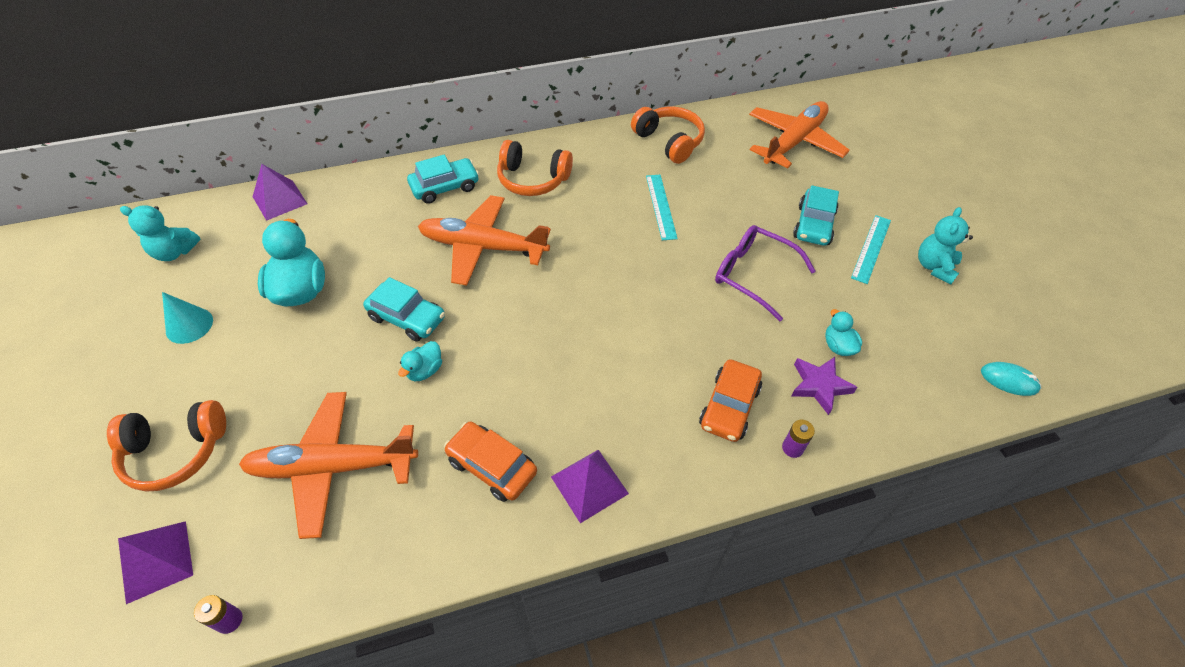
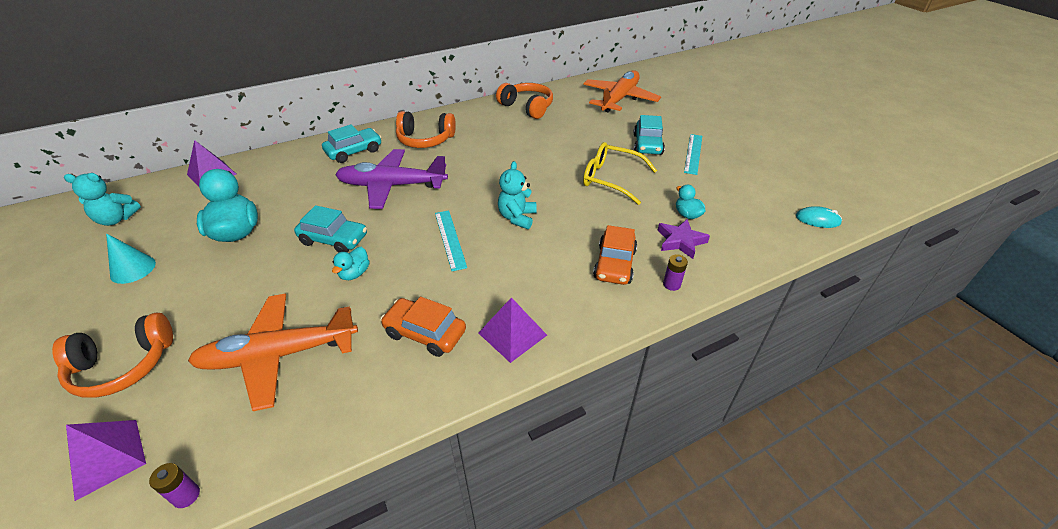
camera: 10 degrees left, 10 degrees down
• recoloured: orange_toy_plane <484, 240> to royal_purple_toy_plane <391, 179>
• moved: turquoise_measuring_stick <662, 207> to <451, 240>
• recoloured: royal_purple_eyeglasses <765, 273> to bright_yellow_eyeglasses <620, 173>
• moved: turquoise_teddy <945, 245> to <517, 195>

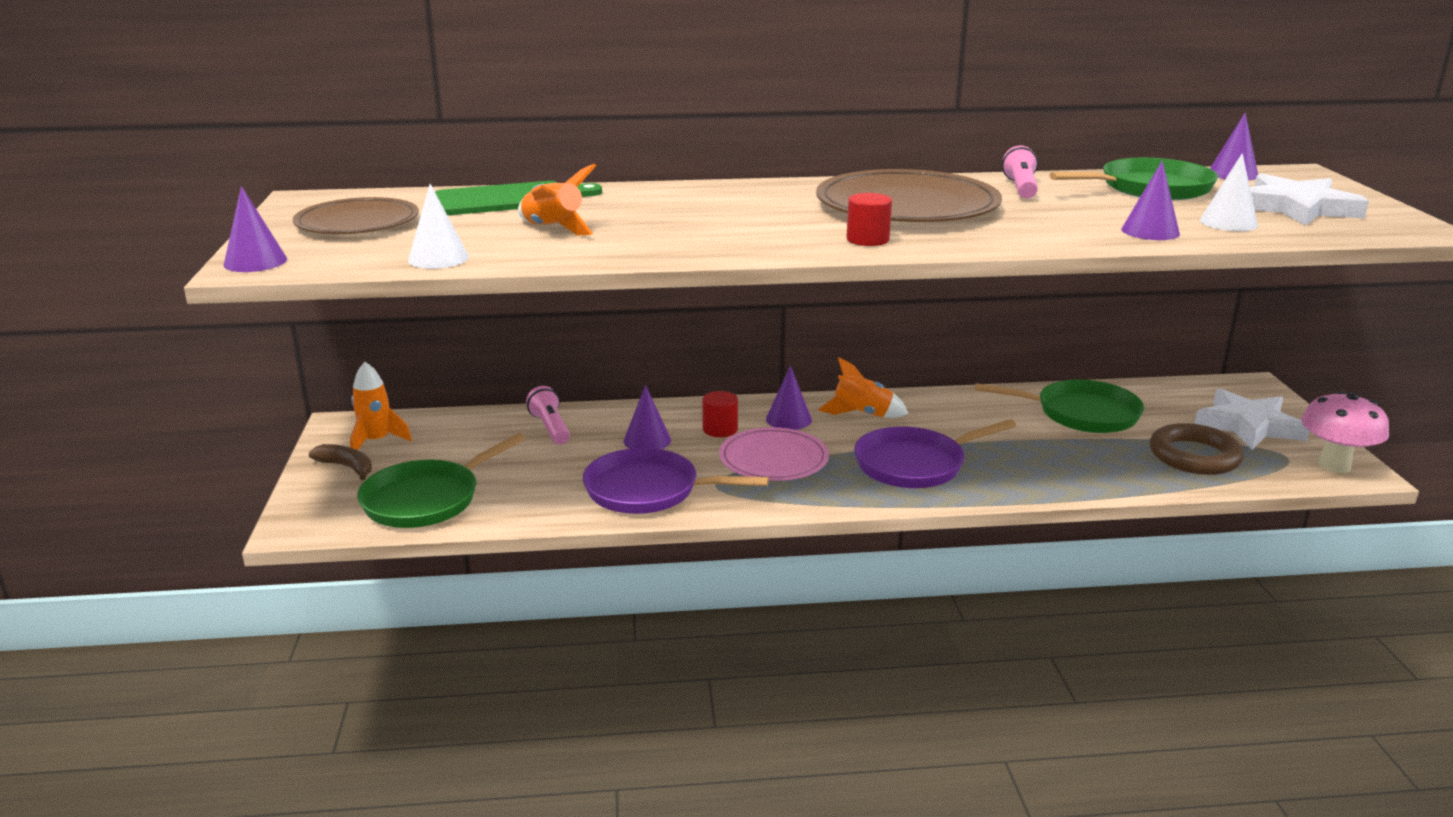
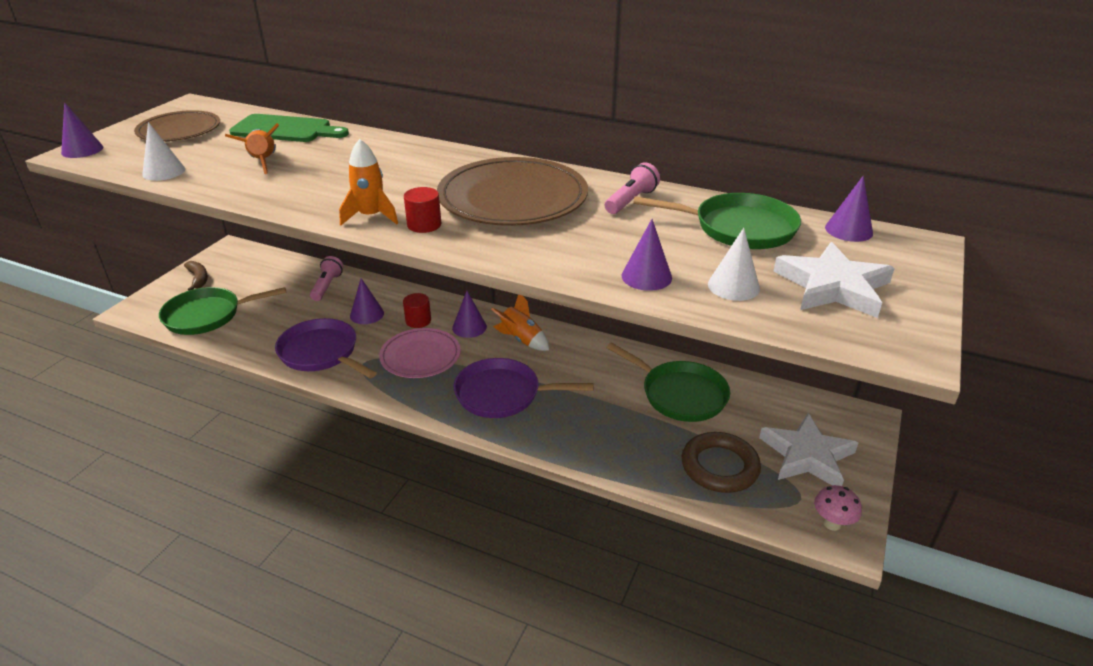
camera: 30 degrees right, 10 degrees up
• moved: orange_toy_rocket <381, 406> to <368, 182>
• resized: pink_mushroom <1345, 432> = <838, 508> x0.61

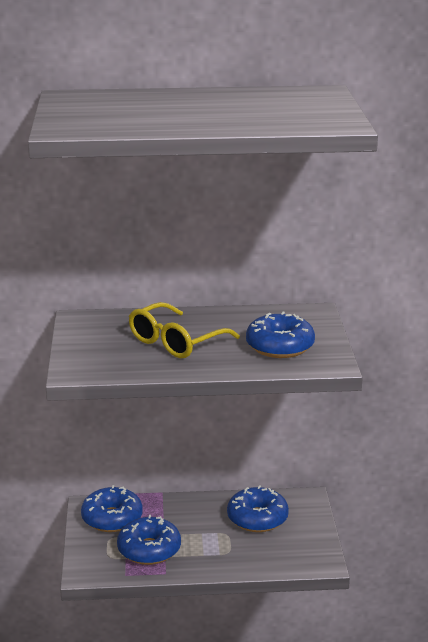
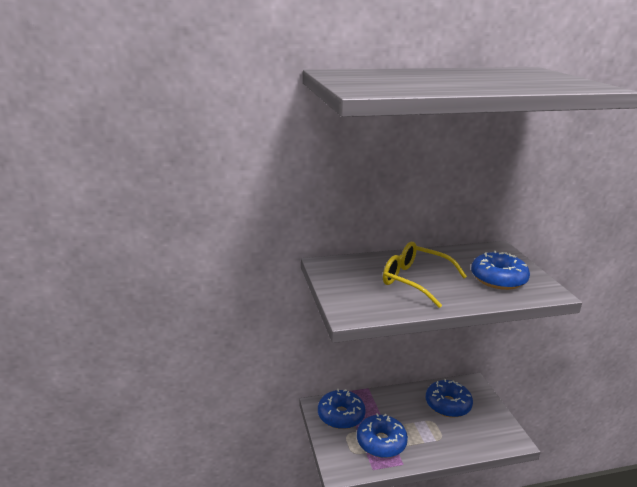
camera: 10 degrees left, 0 degrees up
• turned: bright_yellow_eyeglasses <184, 330> = <425, 275> 90 degrees clockwise

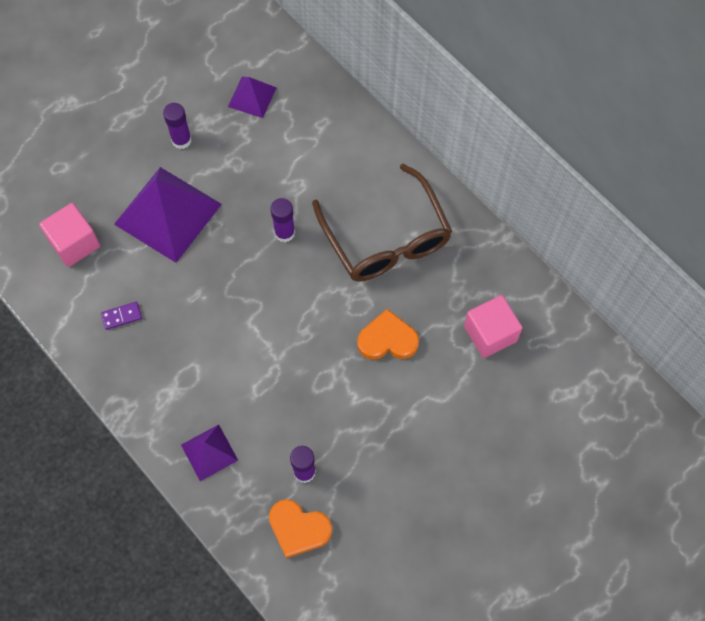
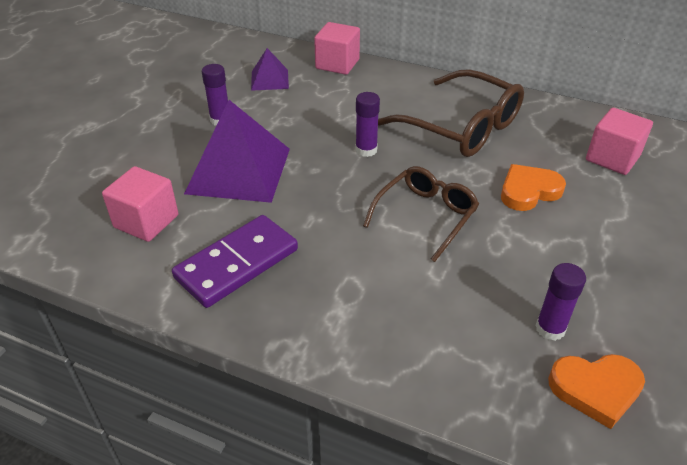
camera: 25 degrees left, 25 degrees down
• resized: royal_purple_domino <121, 316> = <235, 261> x2.43
• removed: royal_purple_pyramid <209, 453>
• added: pink_cube <337, 48>
• added: dark_brown_eyeglasses <421, 214>

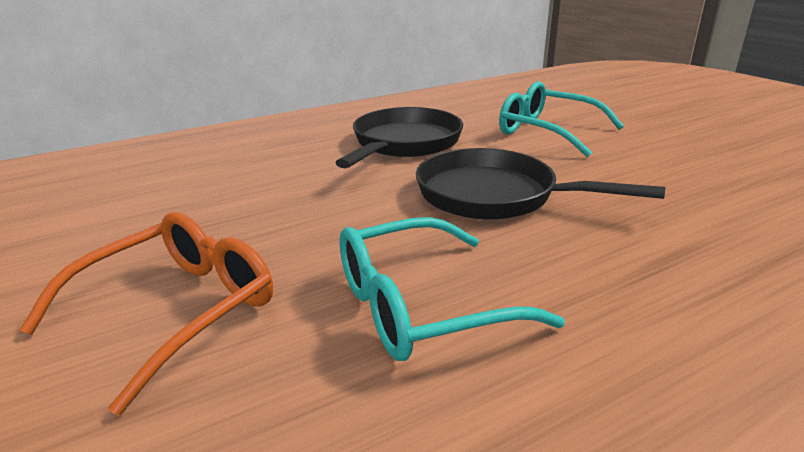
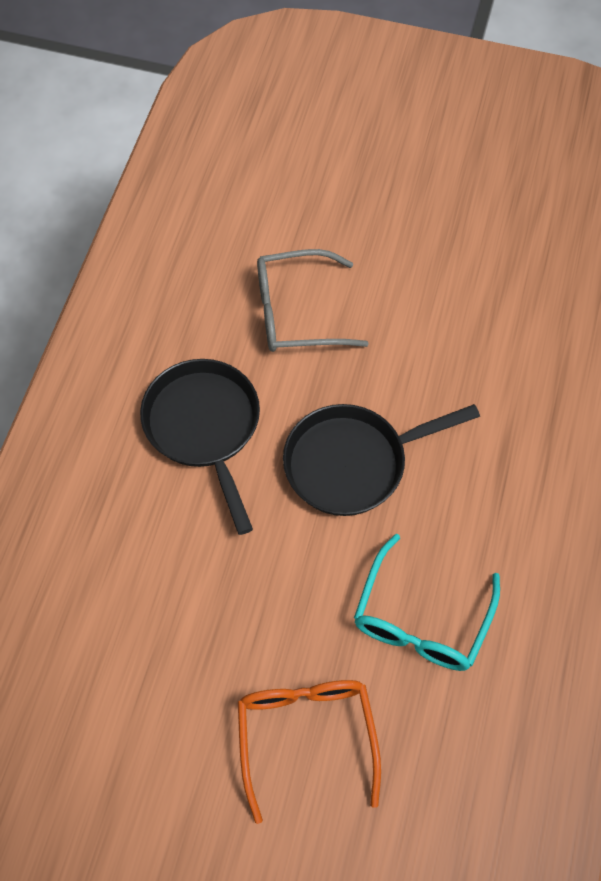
camera: 45 degrees left, 35 degrees up
• recoloured: turquoise_eyeglasses <561, 119> to gray_eyeglasses <313, 300>

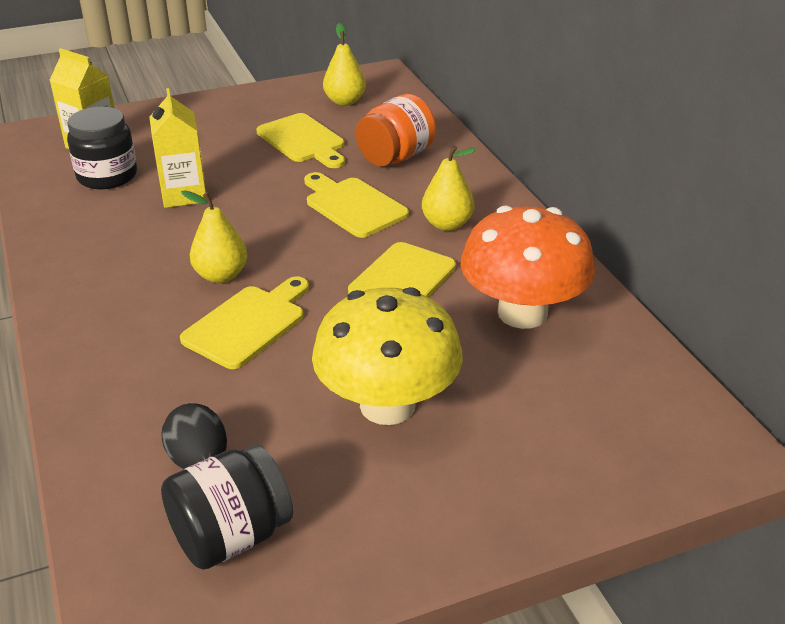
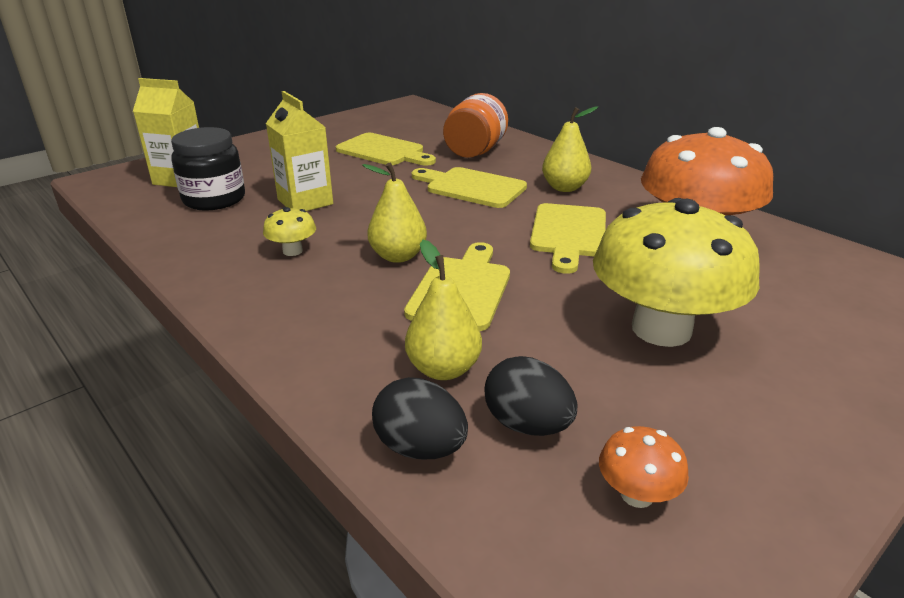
camera: 20 degrees left, 5 degrees down
• replaced: black_jar <227, 507> to orange_mushroom <644, 467>
• moved: bright_yellow_toy_pear <344, 64> to <443, 310>
• added: bright_yellow_mushroom <289, 231>
• added: black_egg_shape <420, 418>

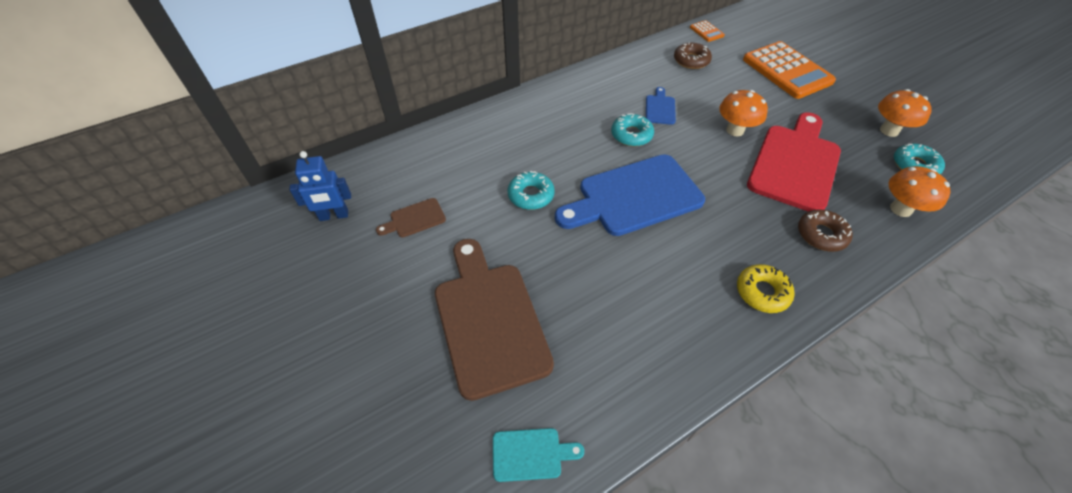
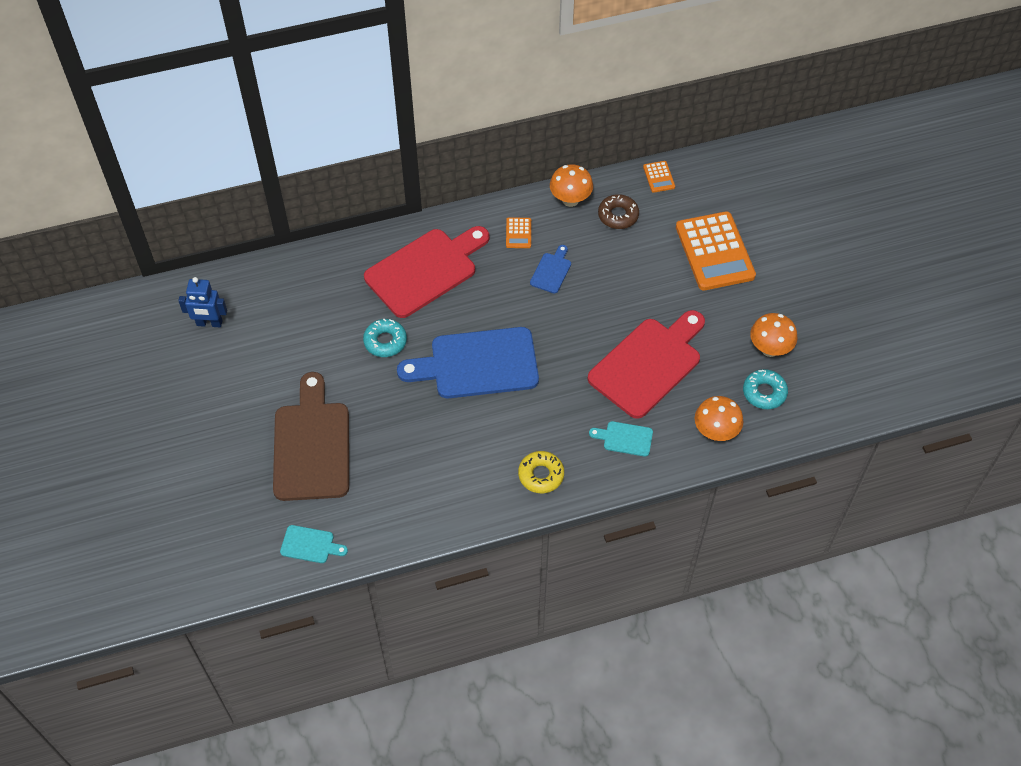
camera: 15 degrees right, 5 degrees up
• removed: dark_brown_chopping_board <411, 217>
• removed: turquoise_donut <632, 130>
• moved: orange_mushroom <743, 113> to <571, 185>
• replaced: dark_brown_donut <825, 230> to turquoise_chopping_board <621, 439>
• added: red_chopping_board <426, 272>
• added: orange_pocket_calculator <518, 233>

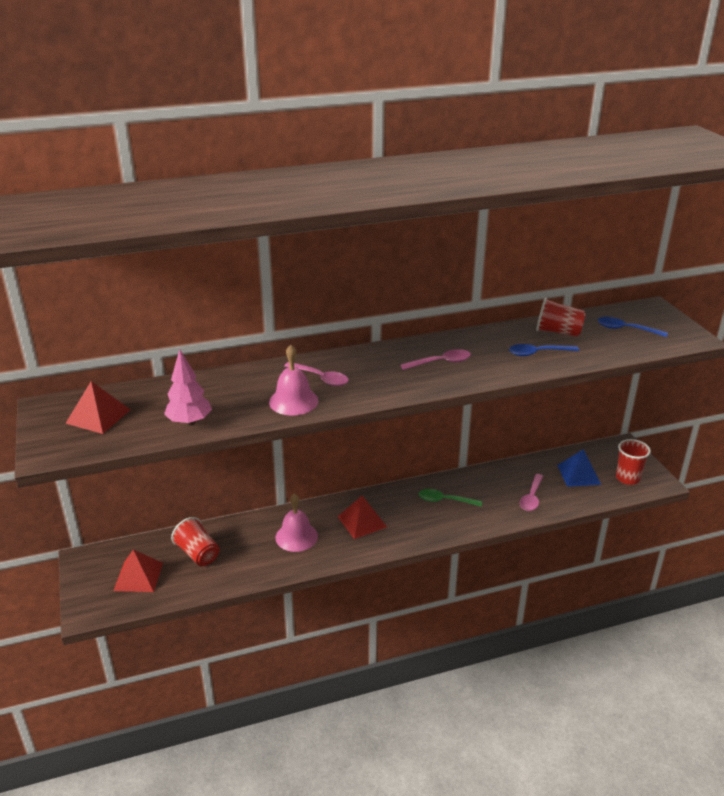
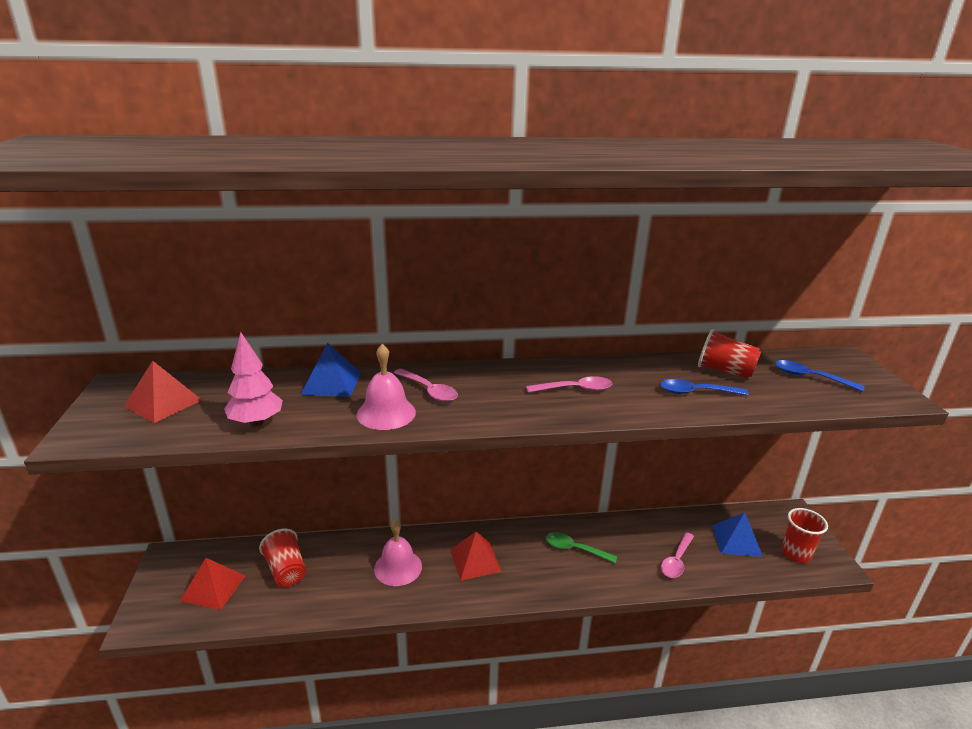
camera: 10 degrees right, 5 degrees down
• added: royal_blue_pyramid <331, 370>

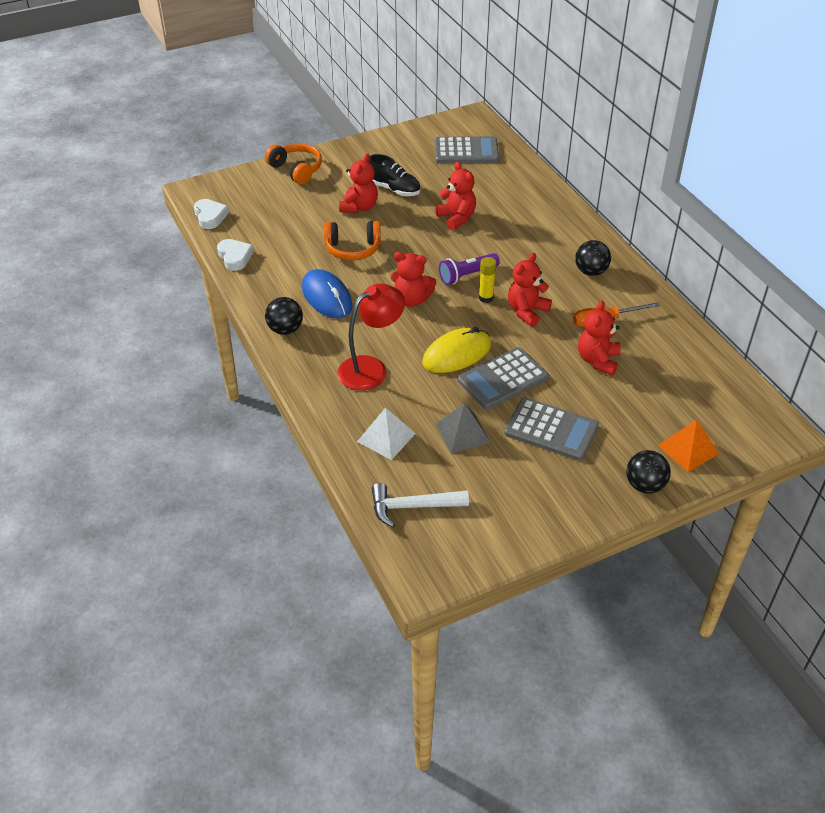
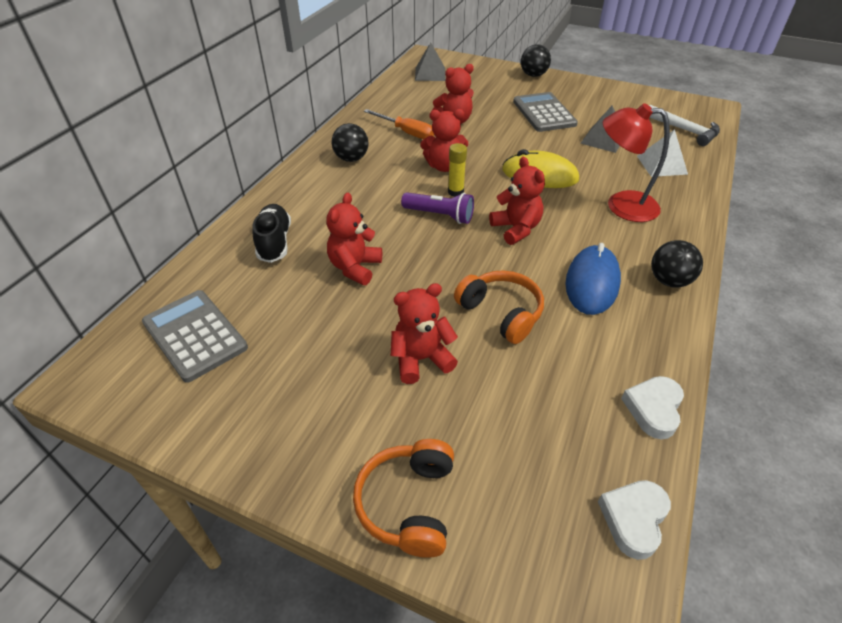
camera: 130 degrees left, 0 degrees up
• moved: black_sneaker <395, 175> to <271, 233>
• removed: gray_pocket_calculator <503, 378>
• removed: orange_pyramid <688, 446>
• added: gray_pyramid <430, 61>

